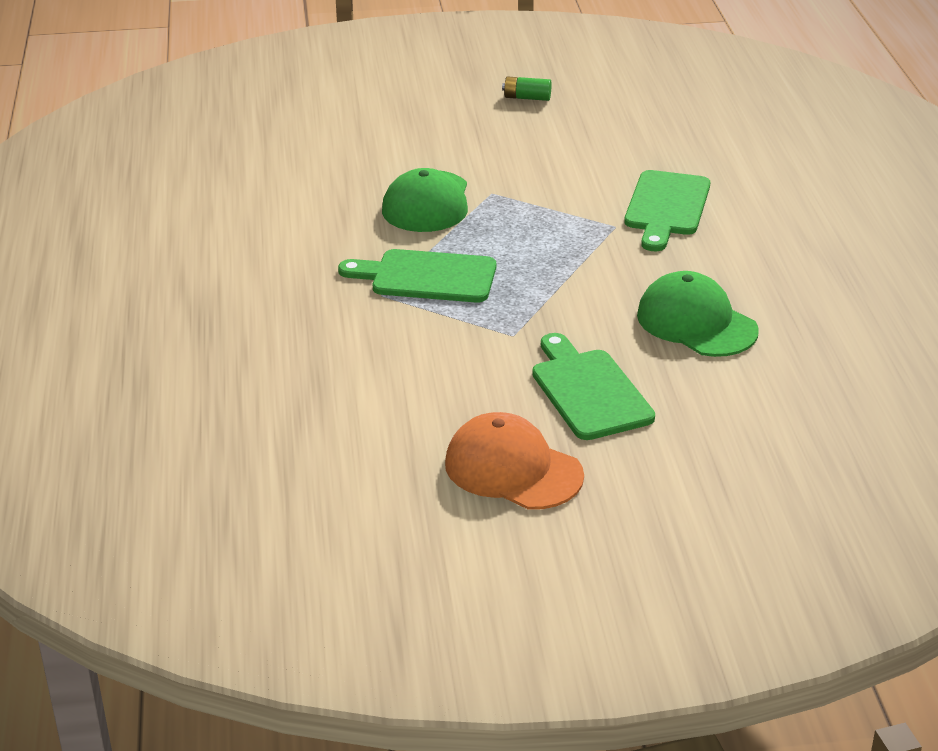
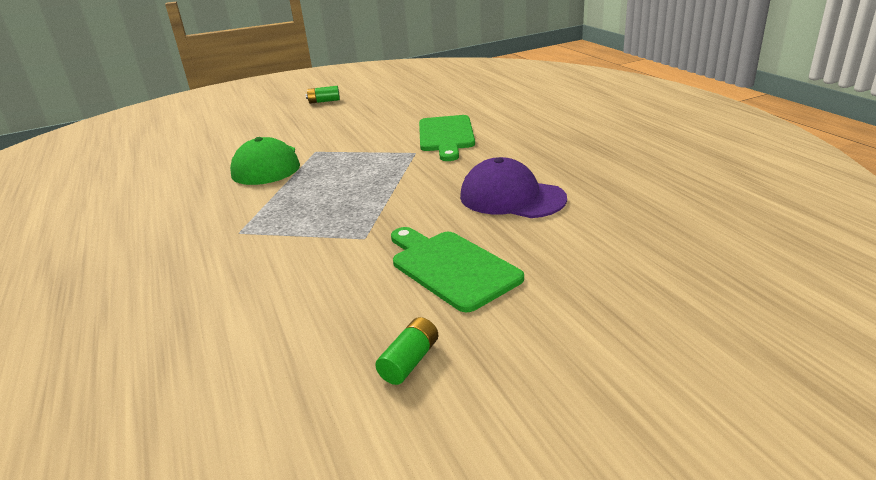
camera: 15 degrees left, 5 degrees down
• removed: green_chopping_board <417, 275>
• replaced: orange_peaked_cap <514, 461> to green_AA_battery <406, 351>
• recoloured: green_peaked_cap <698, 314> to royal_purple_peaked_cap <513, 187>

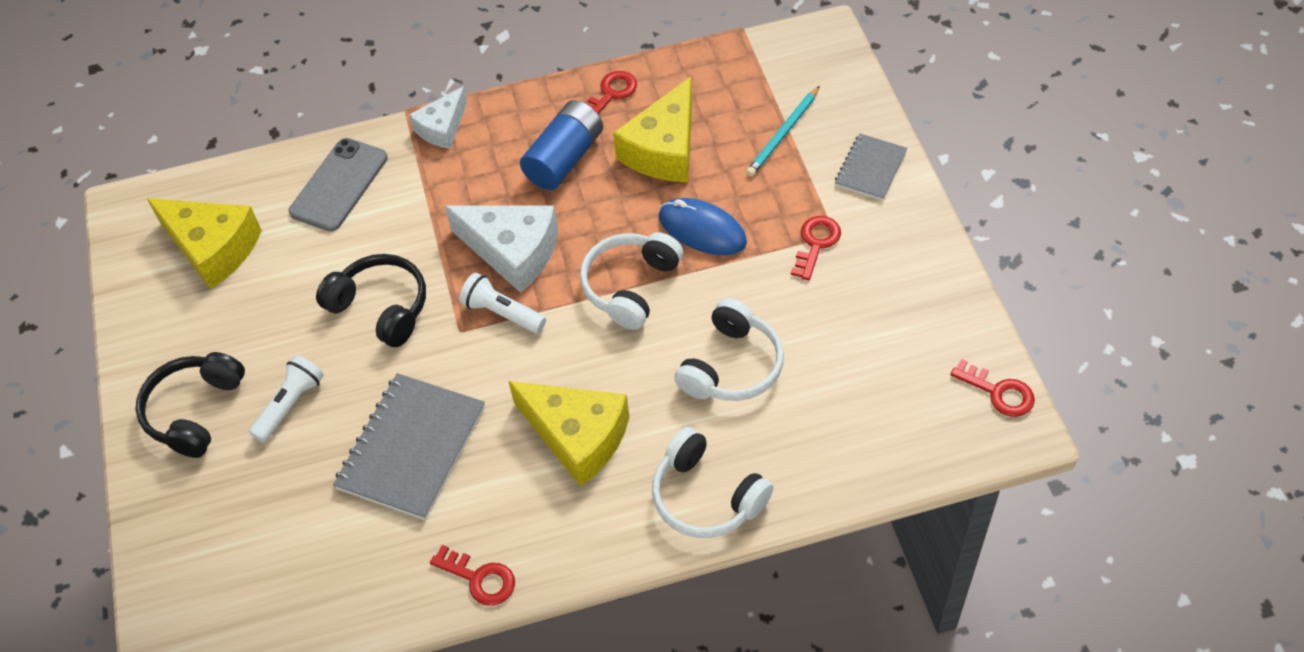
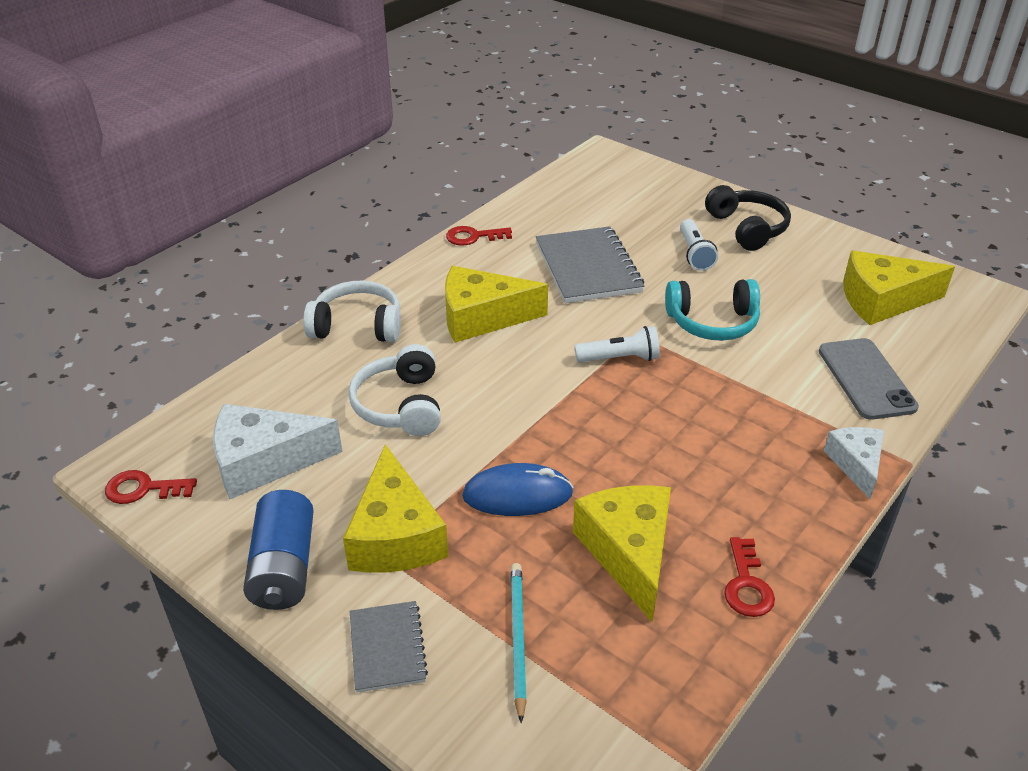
camera: 140 degrees right, 15 degrees down
• recoloured: black_over-ear_headphones <371, 300> to turquoise_over-ear_headphones <712, 310>
• moved: pure_white_cheese_wedge <501, 249> to <277, 451>
• moved: royal_blue_AA_battery <561, 145> to <278, 550>
• removed: pure_white_over-ear_headphones <631, 281>
• replaced: red_door_key <816, 248> to bright_yellow_cheese_wedge <395, 508>

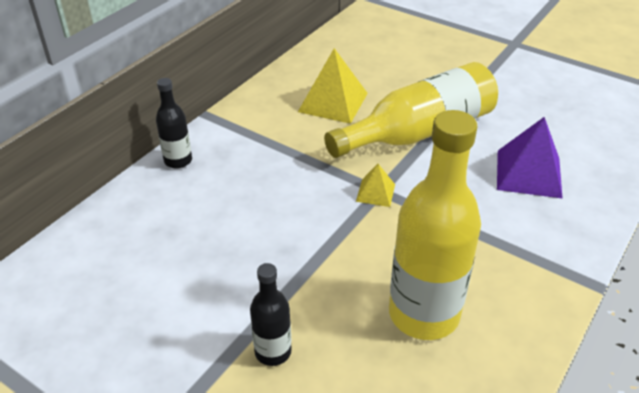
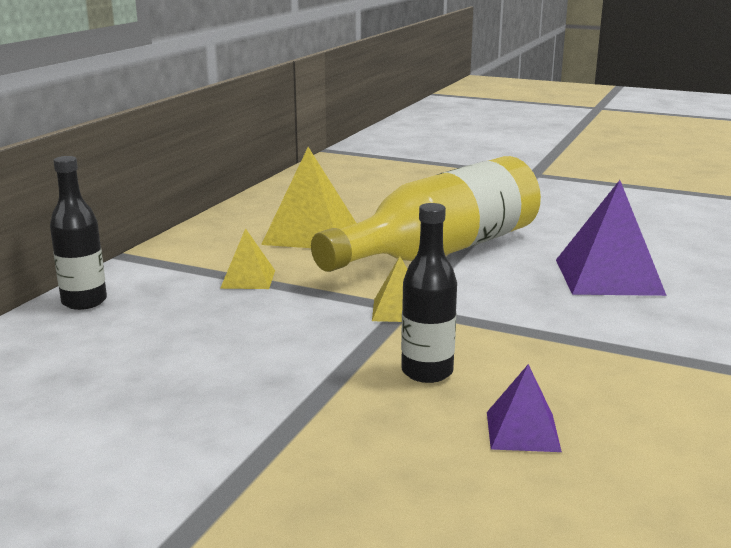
camera: 10 degrees left, 20 degrees down
• moved: black_drink_bottle <271, 314> to <429, 293>
• replaced: bright_yellow_drink_bottle <435, 225> to royal_purple_pyramid <524, 408>
• added: bright_yellow_pyramid <247, 258>

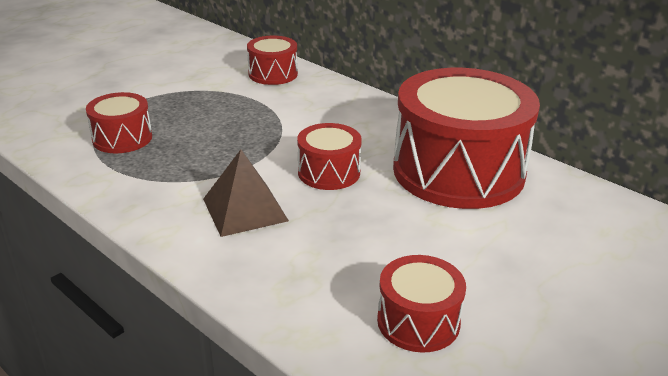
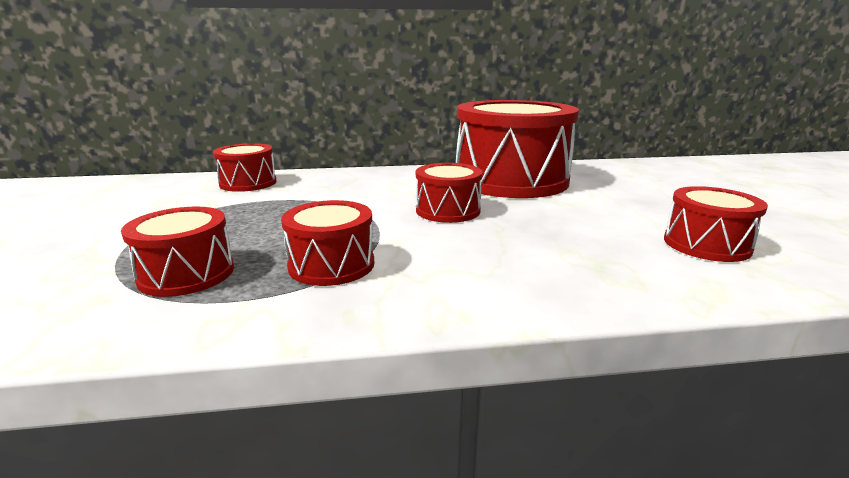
camera: 50 degrees left, 10 degrees down
• removed: dark_brown_pyramid <246, 193>
• added: red_toy_drum <327, 243>

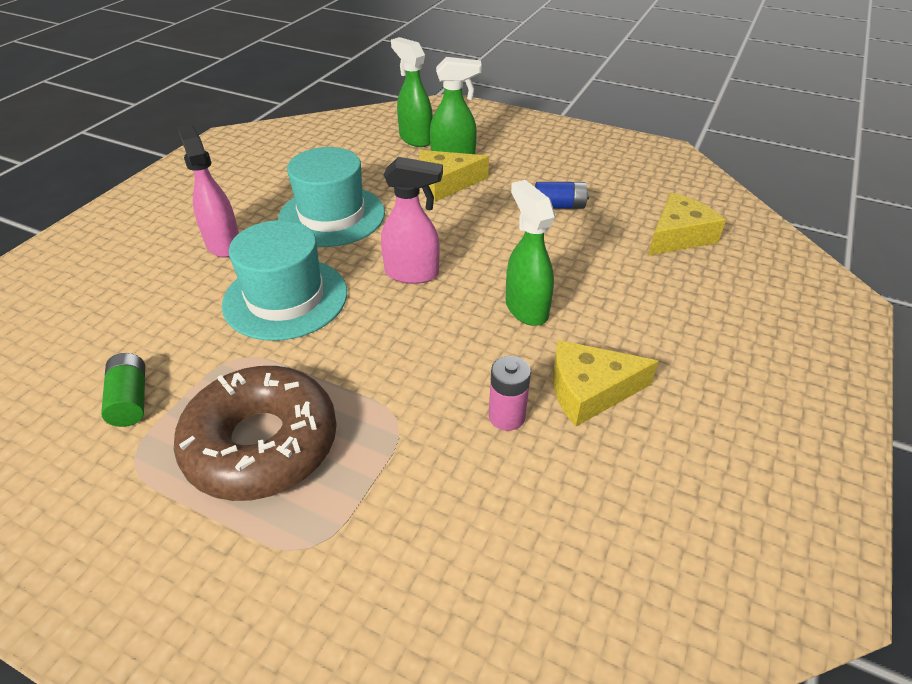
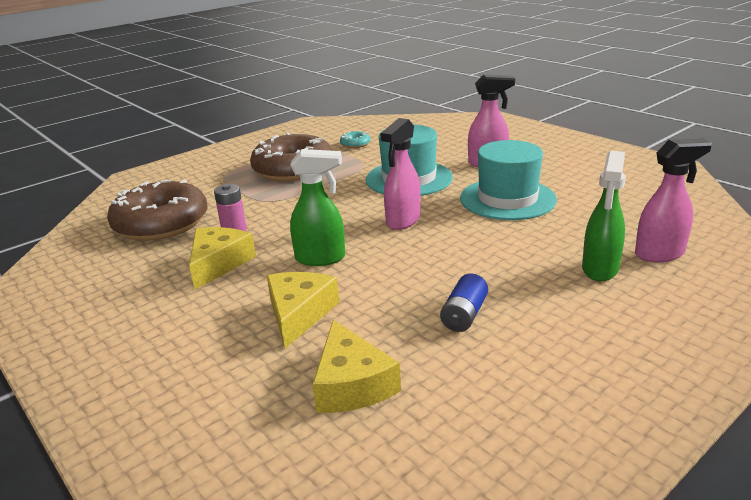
camera: 115 degrees right, 15 degrees down
• replaced: green_AA_battery <123, 390> to turquoise_donut <355, 139>
• recoloured: green_spray_bottle <412, 92> to pink_spray_bottle <673, 200>
• moved: bright_yellow_cheese_wedge <454, 176> to <303, 310>
• added: dark_brown_donut <157, 210>

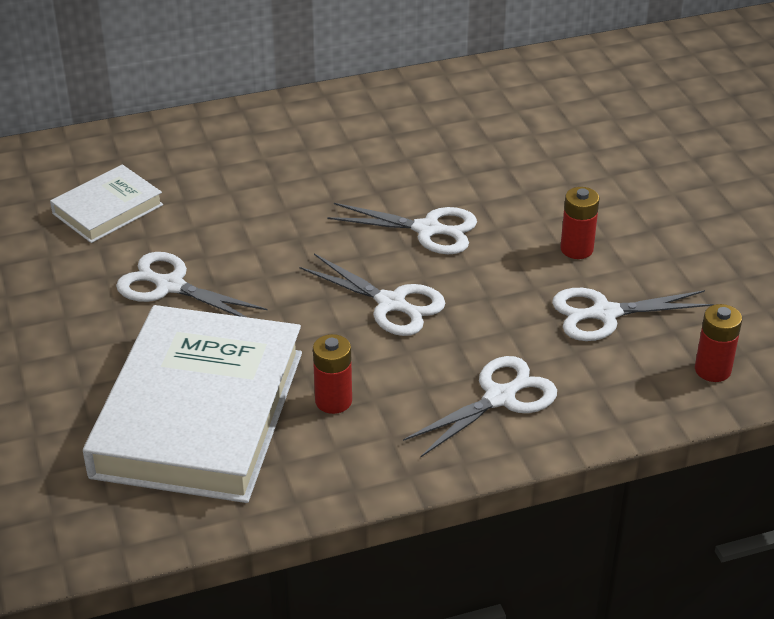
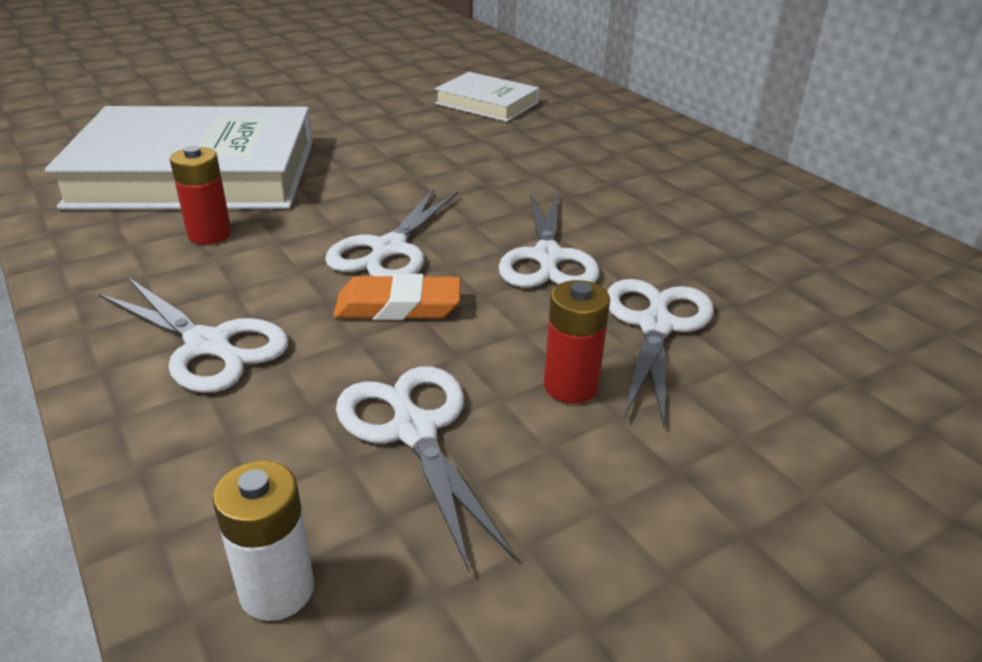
camera: 75 degrees right, 5 degrees down
• moved: pure_white_pair_of_scissors <191, 284> to <660, 353>
• recoloured: red_AA_battery <718, 343> to pure_white_AA_battery <263, 541>
• added: orange_gum_eraser <397, 297>

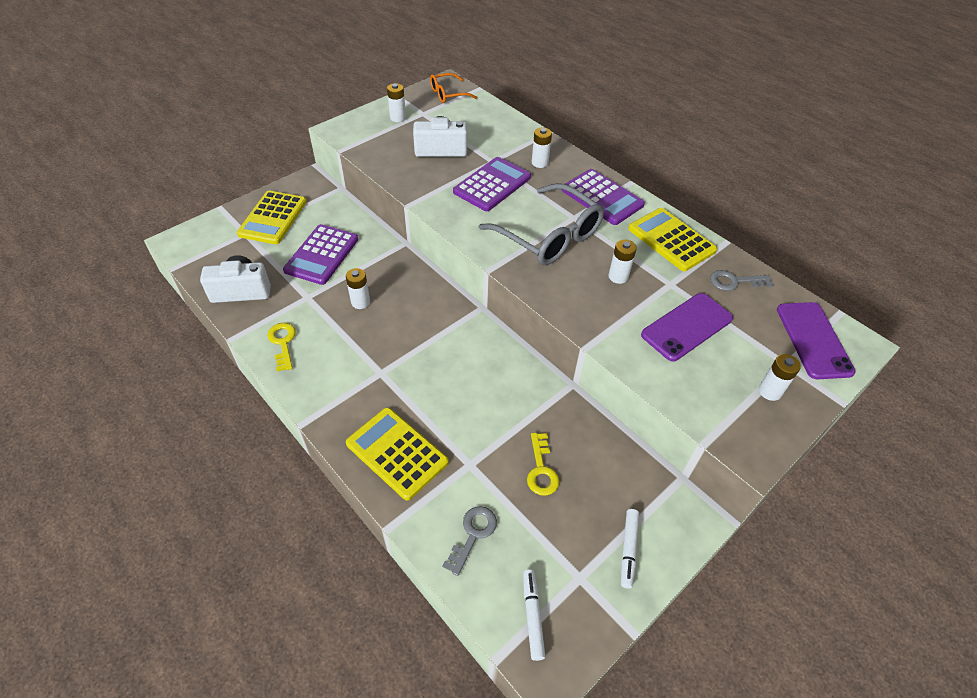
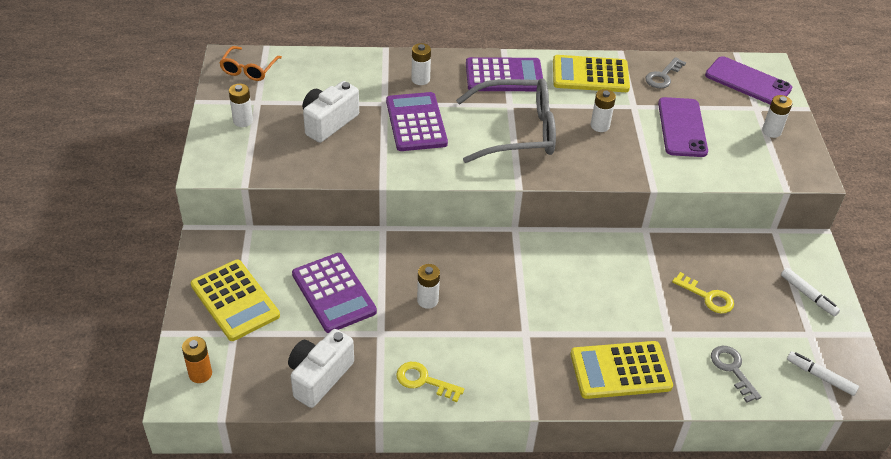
camera: 50 degrees left, 5 degrees down
• added: orange_AA_battery <197, 360>

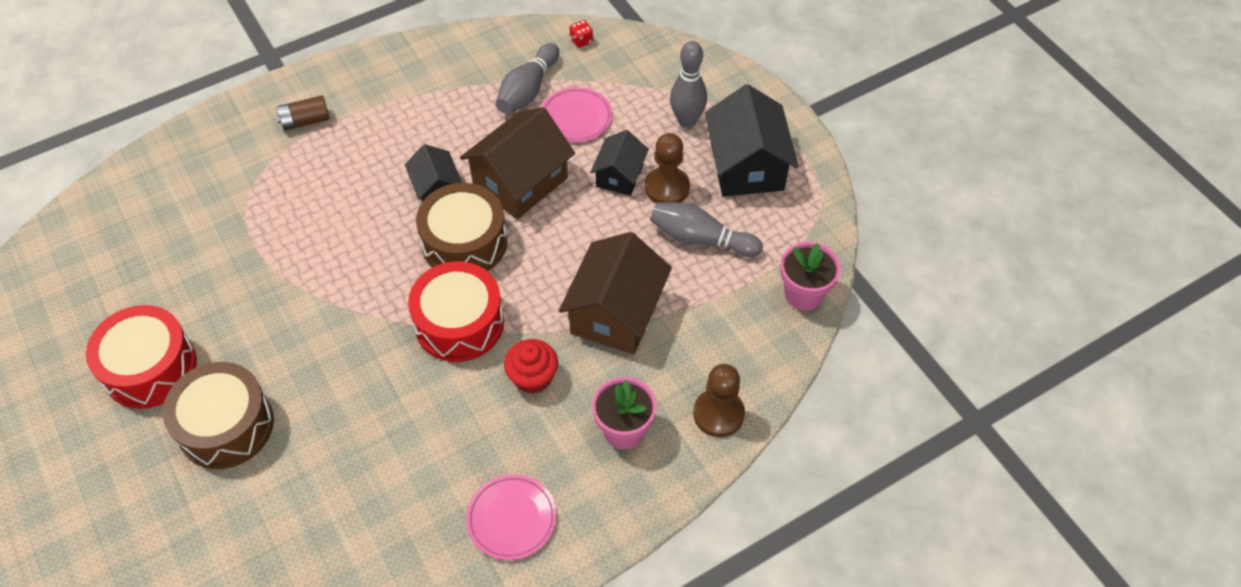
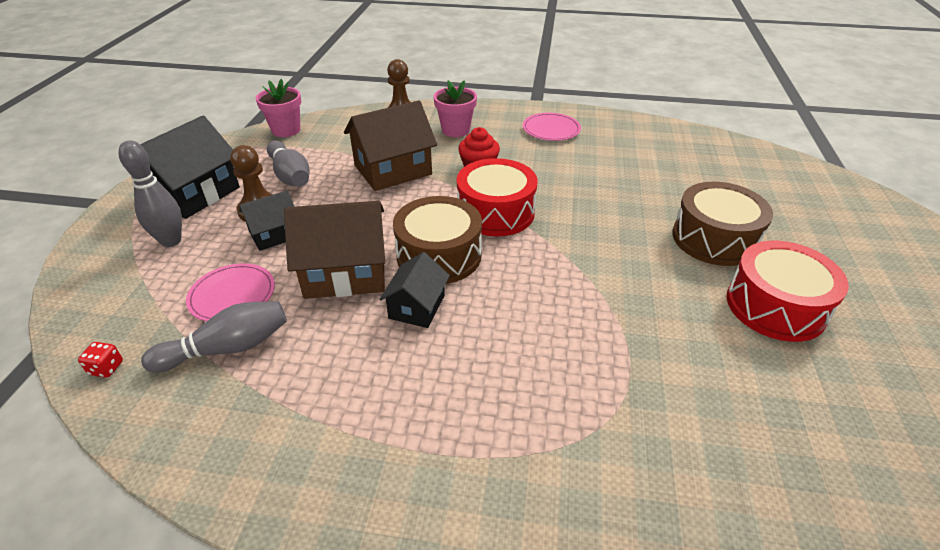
camera: 140 degrees left, 15 degrees down
• removed: dark_brown_AA_battery <303, 113>

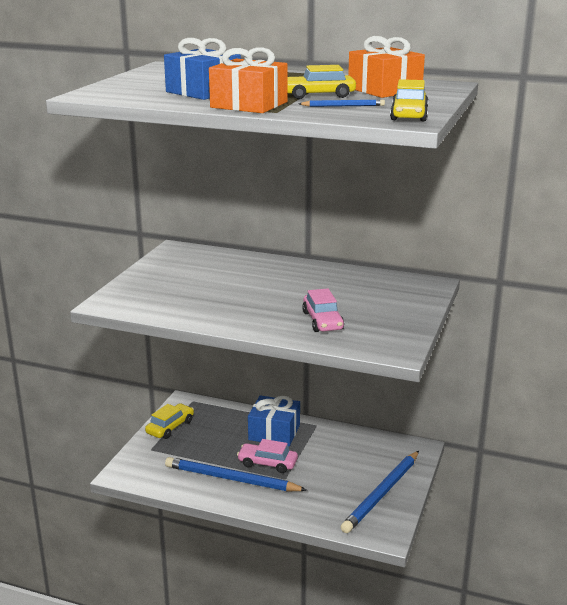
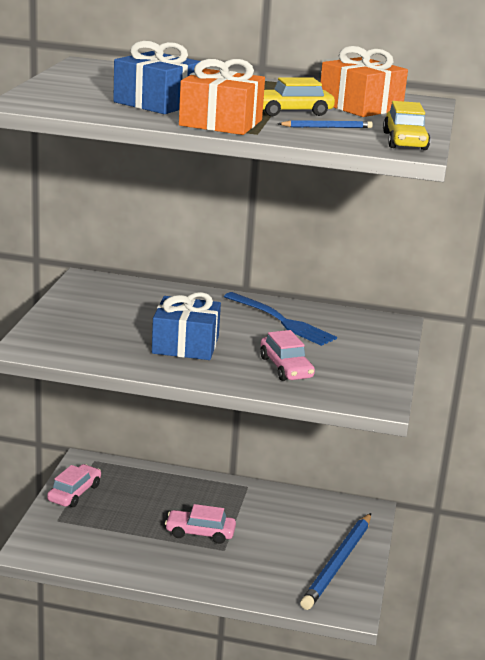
camera: 10 degrees left, 0 degrees up
• recoloured: bright_yellow_automobile <169, 421> to pink_automobile <74, 485>
• removed: royal_blue_pencil <236, 474>
• moved: royal_blue_gift <274, 421> to <186, 326>
• added: royal_blue_fork <280, 319>

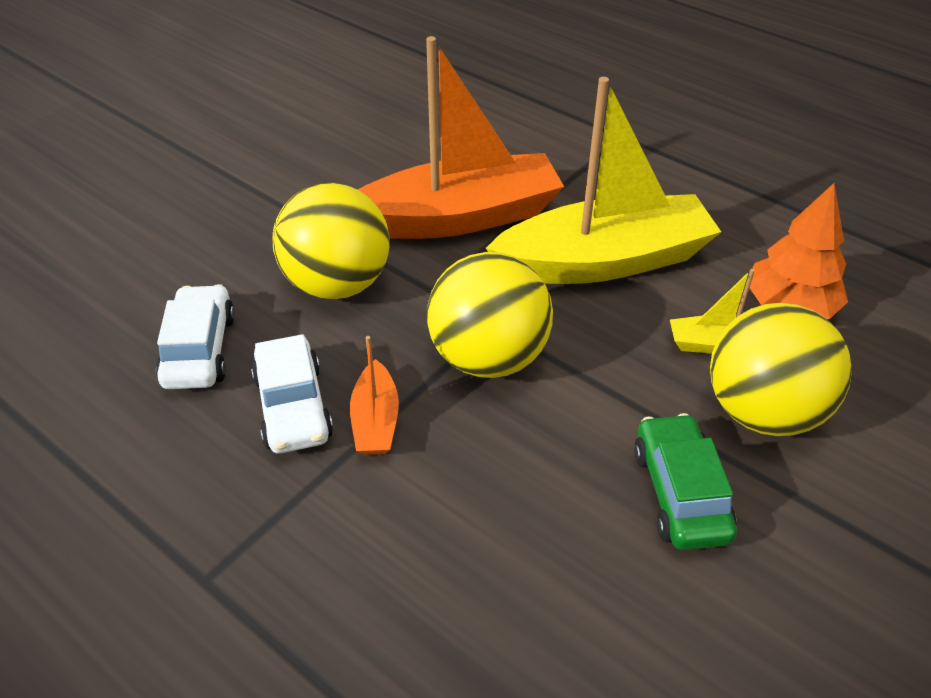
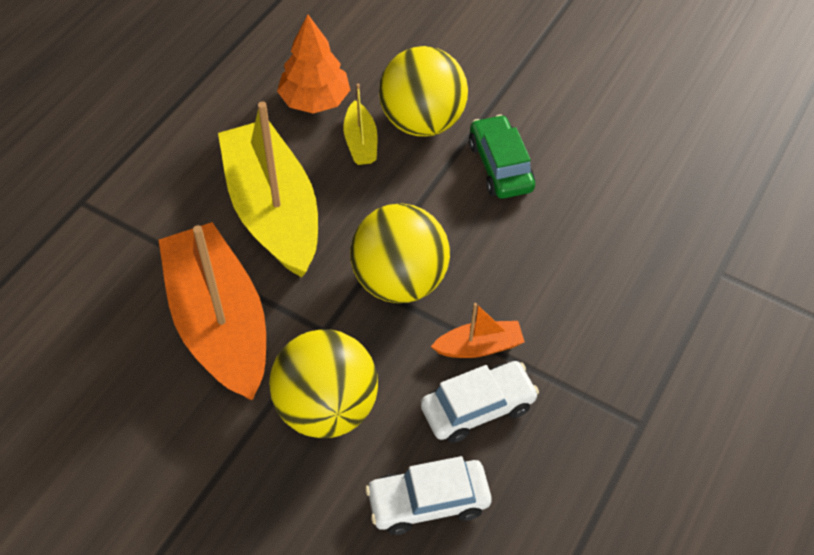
camera: 100 degrees left, 10 degrees up
• turned: green_automobile <685, 481> = <502, 157> 90 degrees clockwise

